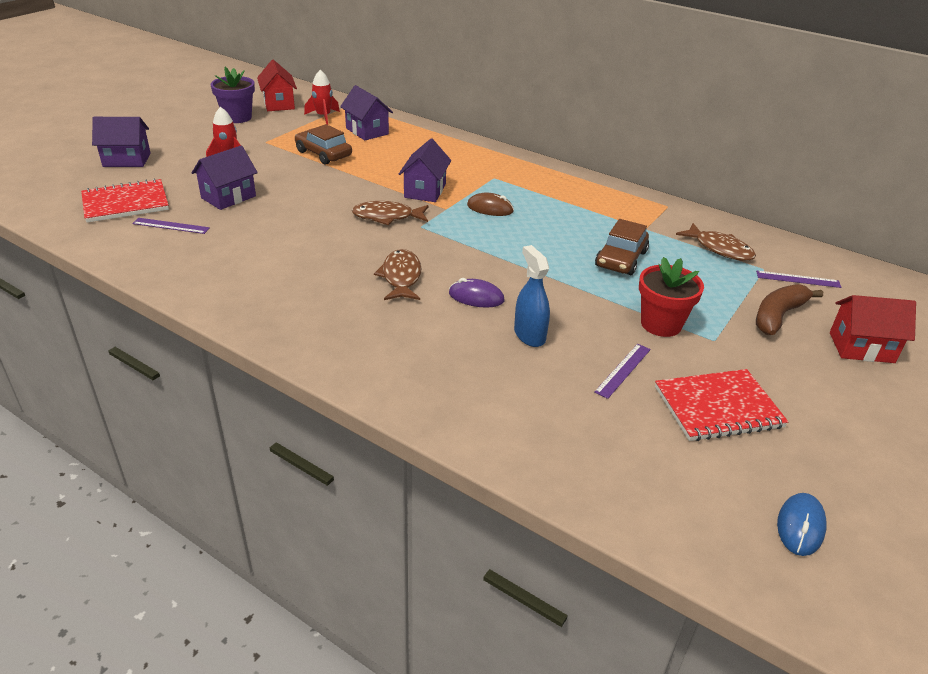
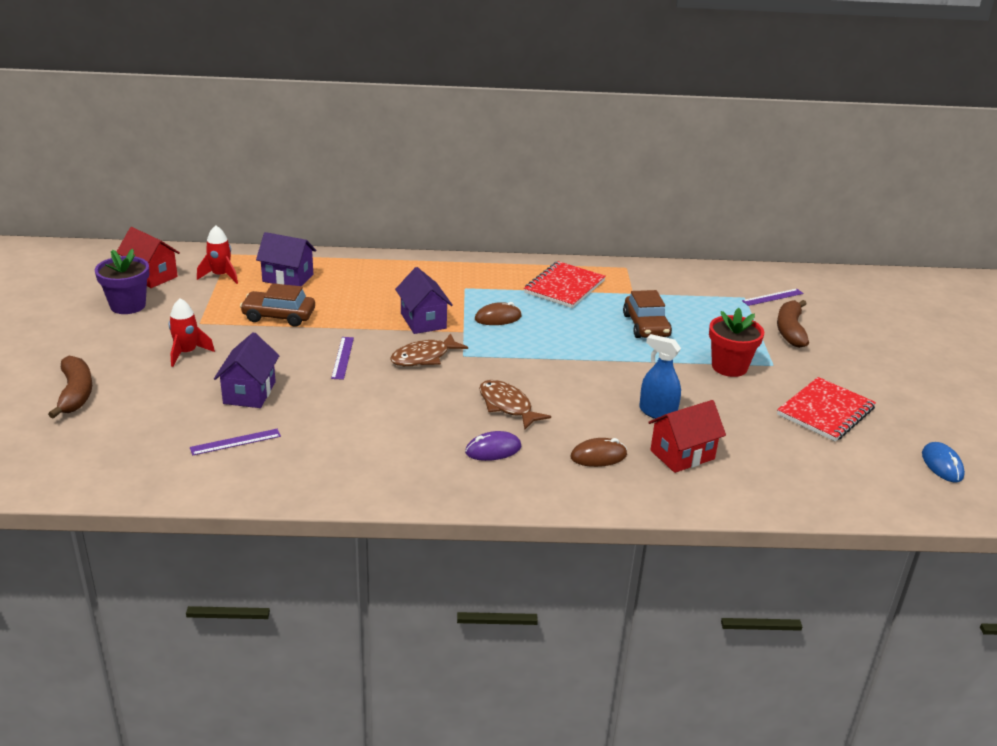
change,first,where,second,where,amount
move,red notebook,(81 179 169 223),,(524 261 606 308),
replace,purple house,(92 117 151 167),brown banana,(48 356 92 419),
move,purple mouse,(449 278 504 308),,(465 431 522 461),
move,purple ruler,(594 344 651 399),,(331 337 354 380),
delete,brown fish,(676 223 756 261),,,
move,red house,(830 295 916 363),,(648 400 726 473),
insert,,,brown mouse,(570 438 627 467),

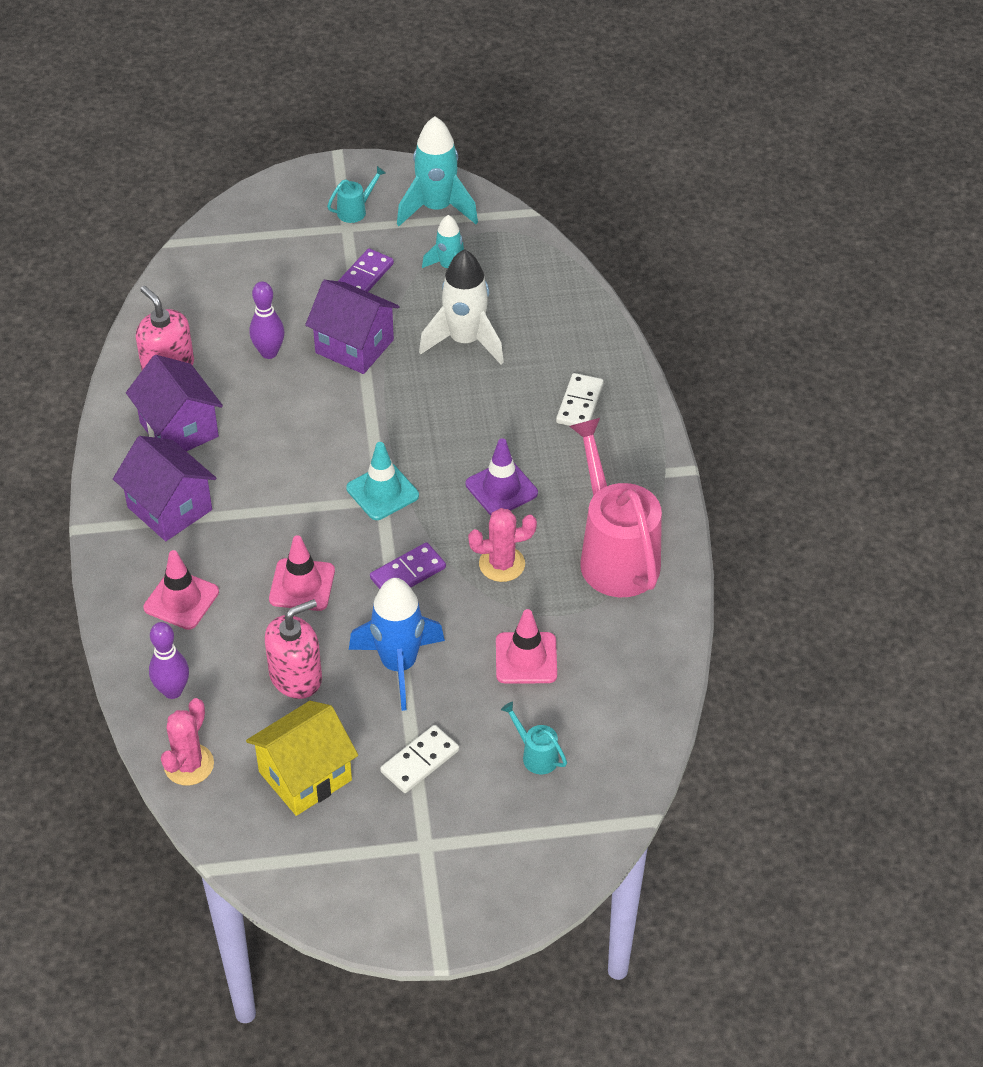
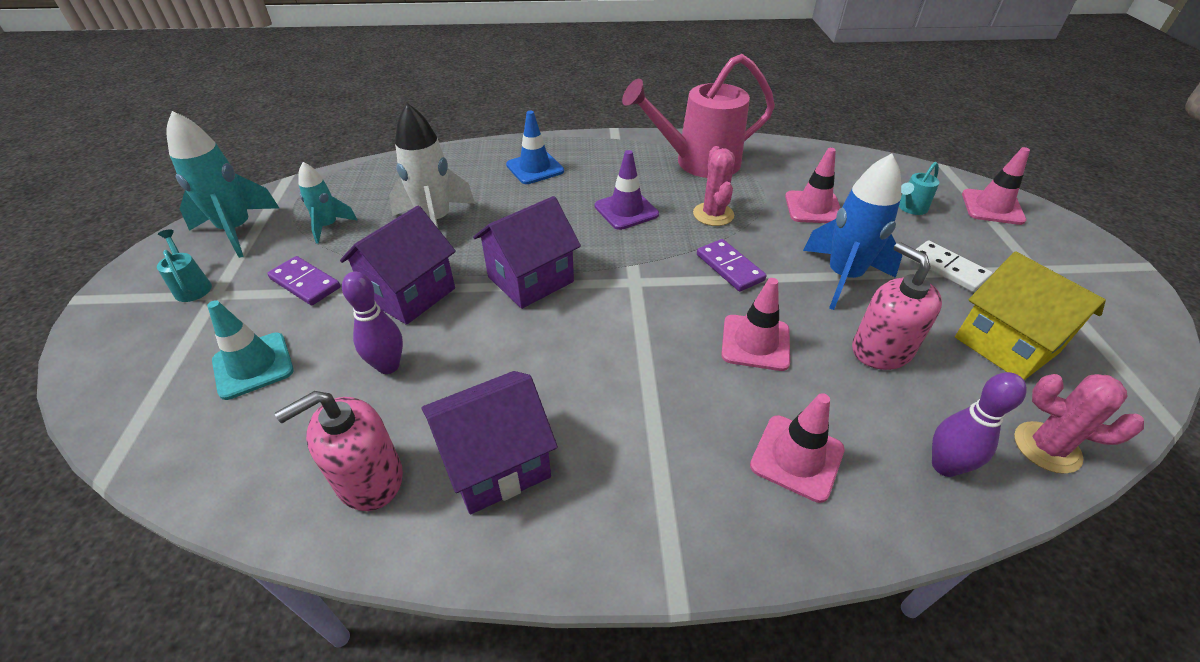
change,first,where,second,where,amount
move,purple house,(113 436 216 541),,(473 196 581 309),
move,turquoise traffic cone,(346 442 419 520),,(207 300 294 400),
replace,white domino,(556 373 603 426),blue traffic cone,(506 111 564 184),
insert,,,pink traffic cone,(962 147 1030 225),

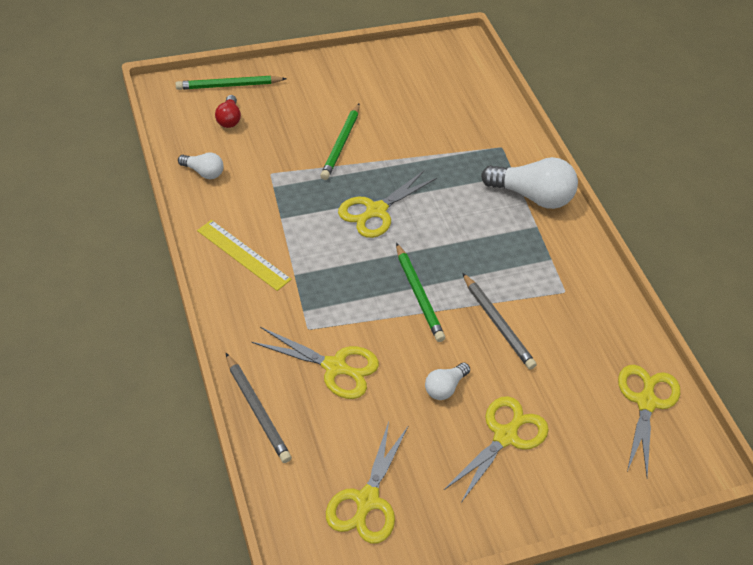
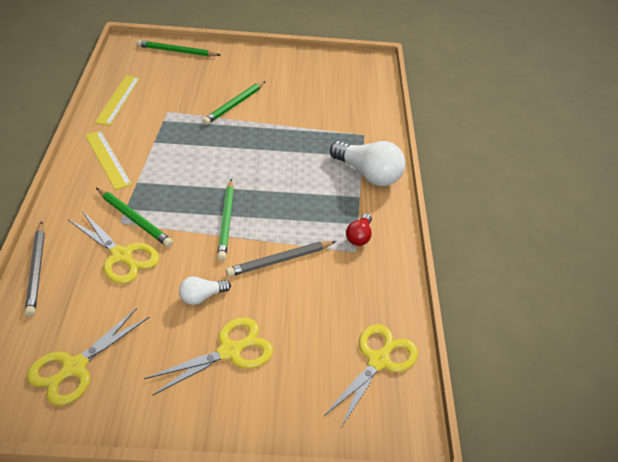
change,first,where,second,where,amount
replace,white light bulb,(178 152 224 179),yellow ruler,(95 76 140 126),
move,red light bulb,(215 95 241 128),,(346 213 372 246),
delete,yellow scissors,(338 170 437 238),,,
rotate,grey pencil,(462 273 537 370),,(226 241 336 277),75 degrees clockwise
insert,,,green pencil,(96 188 173 247),

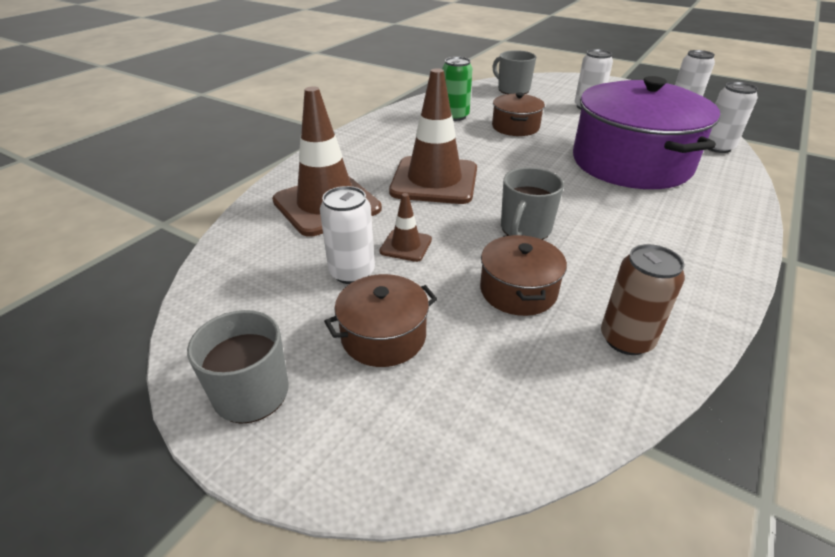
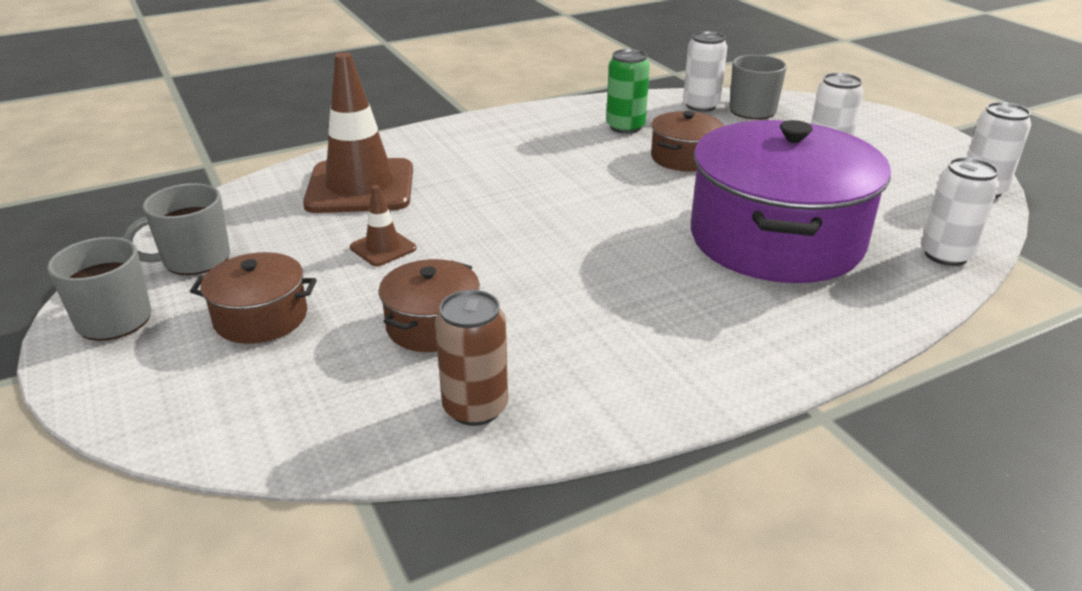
change,first,where,second,where,amount
move,white can,(320 186 375 284),,(683 31 728 112),
delete,brown traffic cone,(389 68 477 204),,,
move,grey mug,(501 167 564 240),,(123 183 230 275),

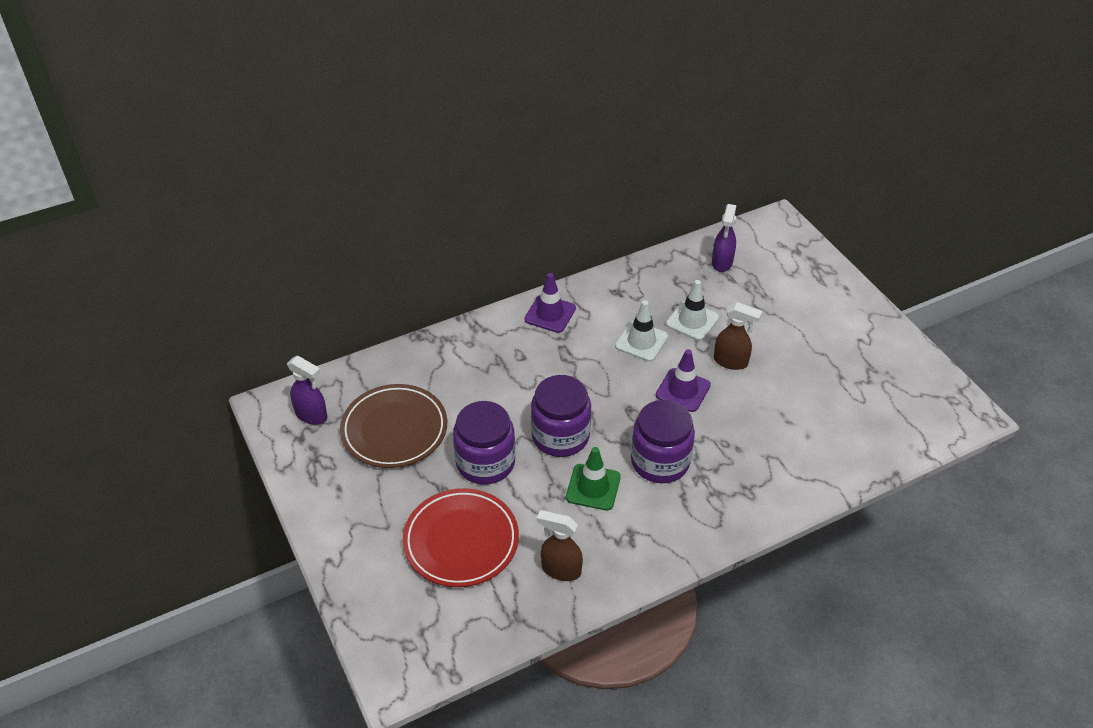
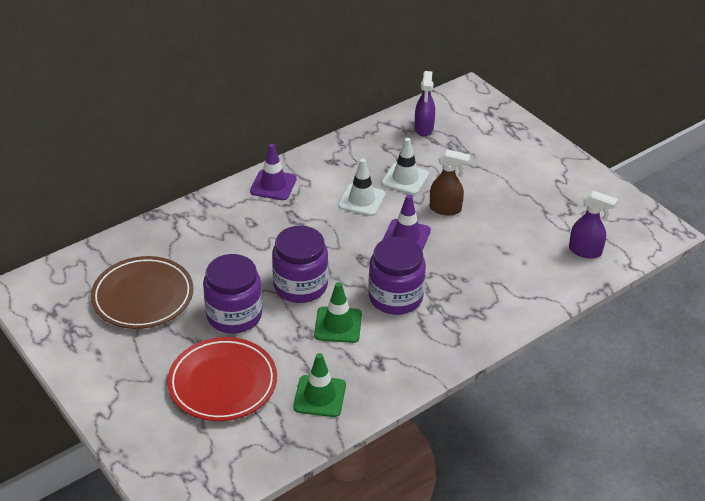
change,first,where,second,where,amount
move,purple spray bottle,(287 355 327 425),,(569 191 617 258),
replace,brown spray bottle,(537 510 583 581),green traffic cone,(293 353 346 417),

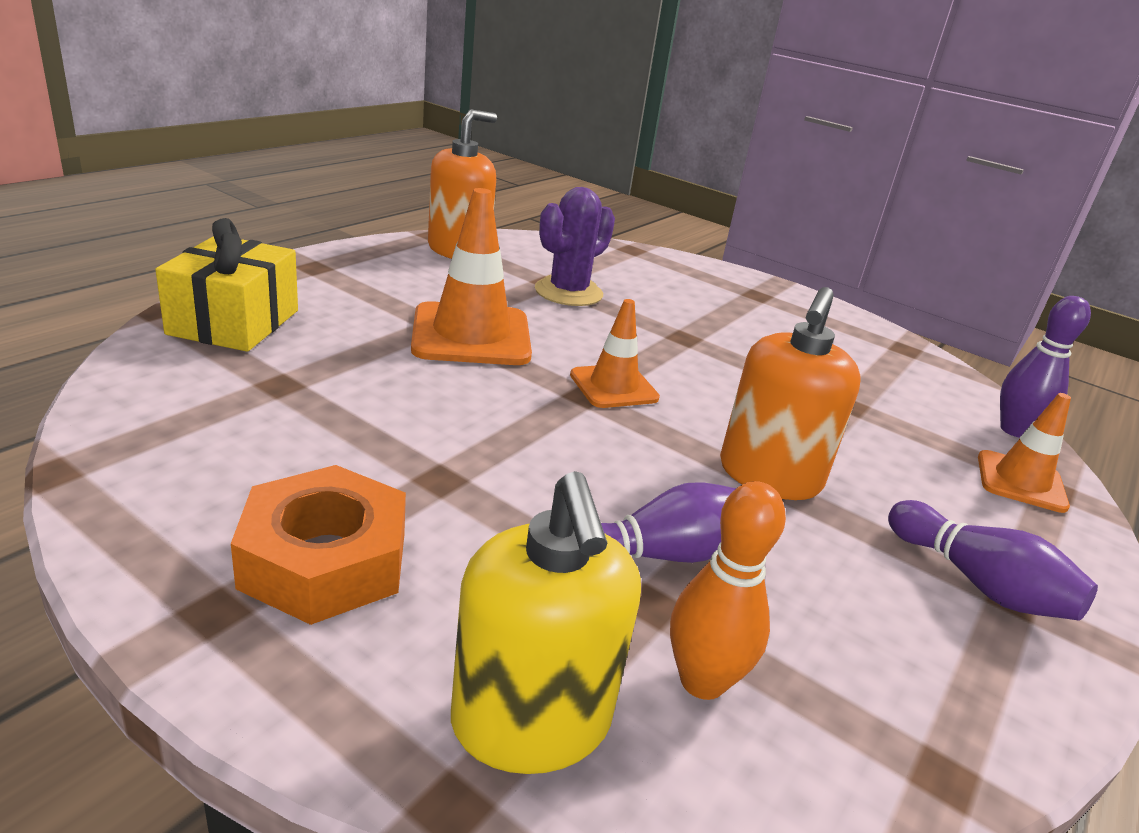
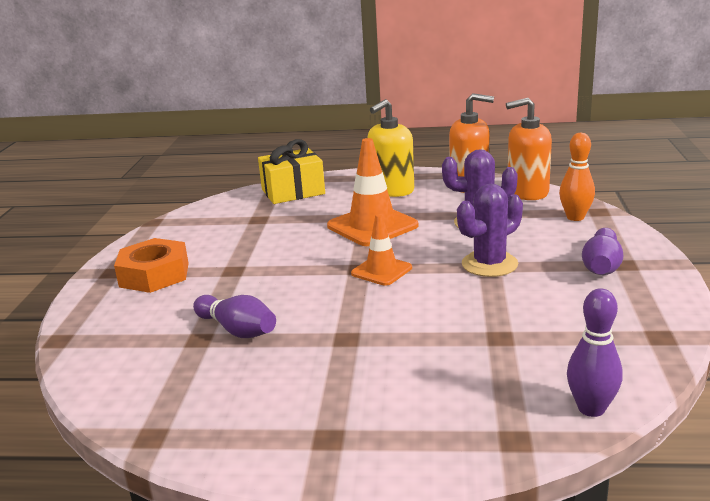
change,first,where,second,where,amount
move,yellow soap dispenser,(451 471 641 774),,(368 99 414 197),
move,orange bowling pin,(670 481 786 700),,(559 133 595 221),
move,orange soap dispenser,(720 287 861 500),,(506 98 552 200),
move,purple bowling pin,(888 500 1098 621),,(582 228 623 275),
delete,orange traffic cone,(978 393 1071 513),,,
insert,,,purple cactus,(457 184 523 277),

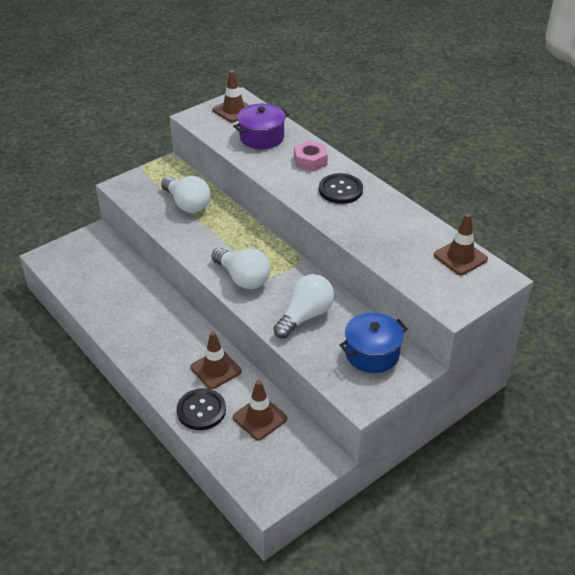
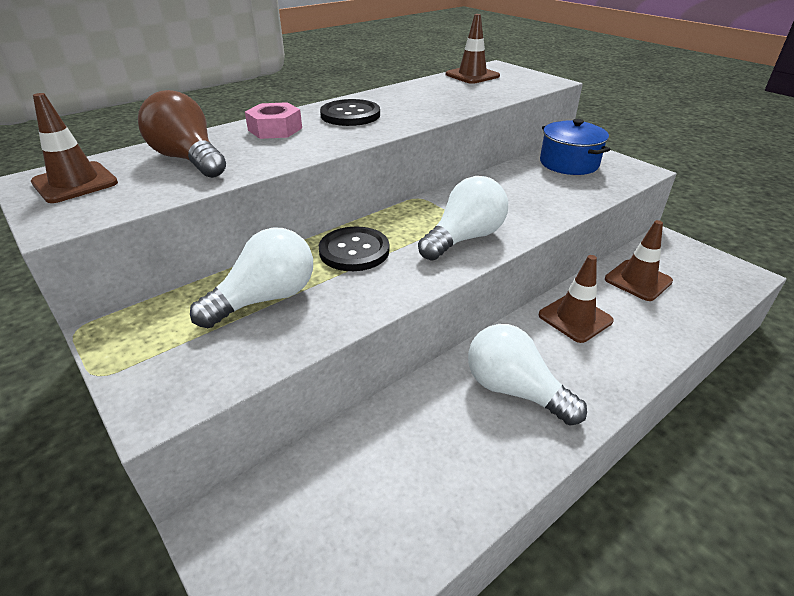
change,first,where,second,where,amount
move,black button,(177 388 226 430),,(319 227 389 271),
replace,purple pot,(233 104 289 149),brown light bulb,(138 90 226 178),
move,white light bulb,(273 274 334 339),,(468 324 587 425),

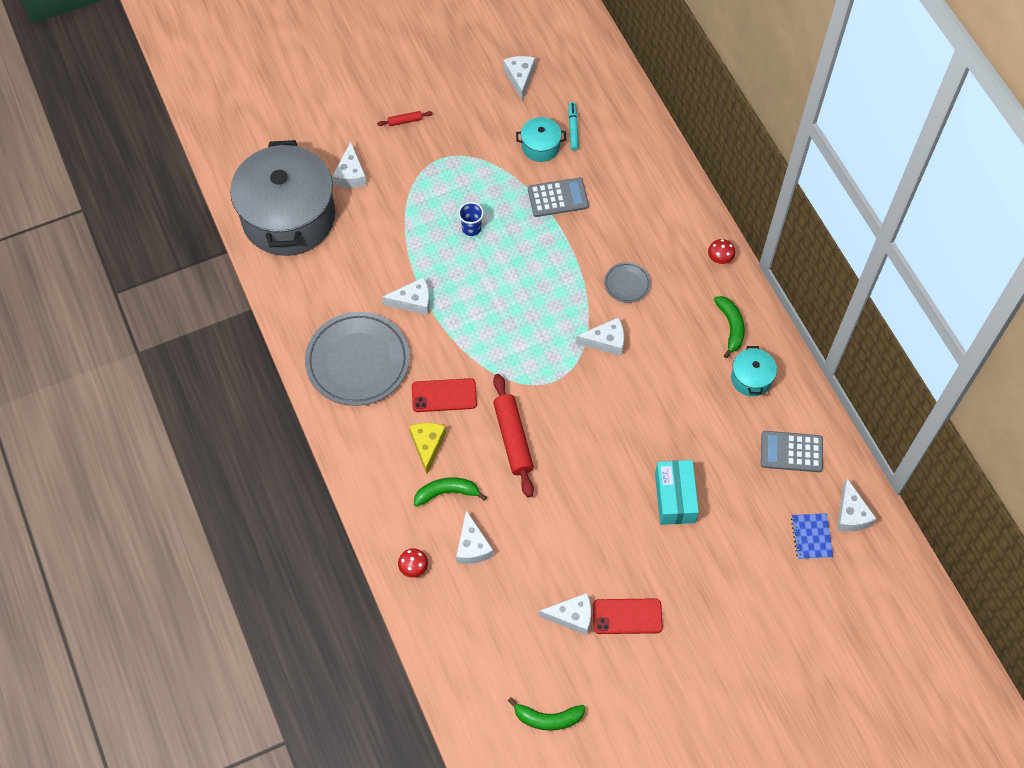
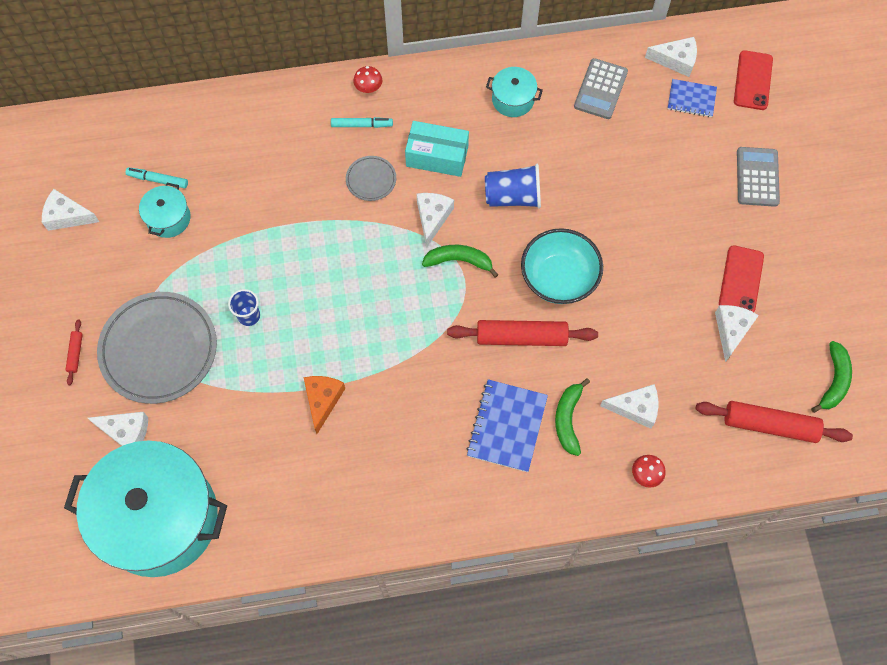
change,first,where,second,where,amount
recolor,grey pot,(230 140 335 256),turquoise pot,(64 441 227 577),
move,grey plate,(305 312 410 406),,(97 292 217 404),
recolor,white cheese,(382 277 430 315),orange cheese,(303 376 345 434),
replace,yellow cheese,(409 423 446 474),blue notebook,(466 379 548 472),
move,red phone,(412 378 477 412),,(734 50 773 110),
move,grey calculator,(528 178 589 217),,(737 147 780 207),
move,turquoise box,(655 460 699 525),,(405 121 469 177),
move,green banana,(714 296 745 358),,(422 245 499 278),
insert,,,turquoise marker,(331 117 393 128),
insert,,,blue cup,(485 164 541 209),
insert,,,turquoise bowl,(521 228 603 304),
insert,,,red rolling pin,(696 401 853 443),

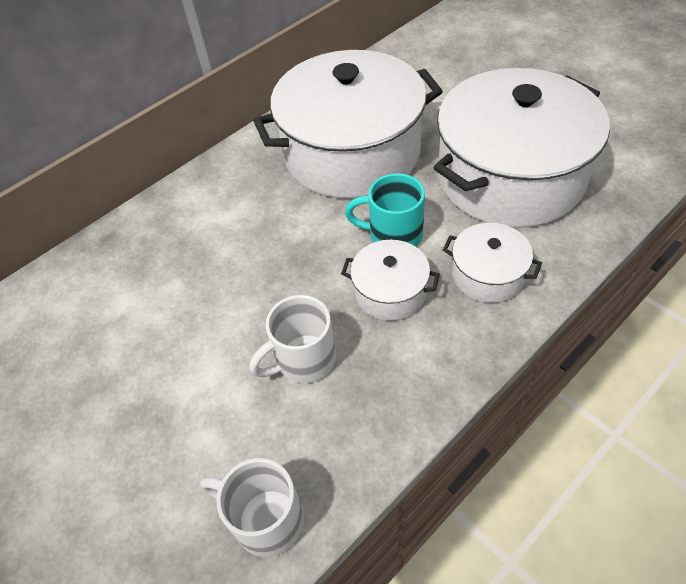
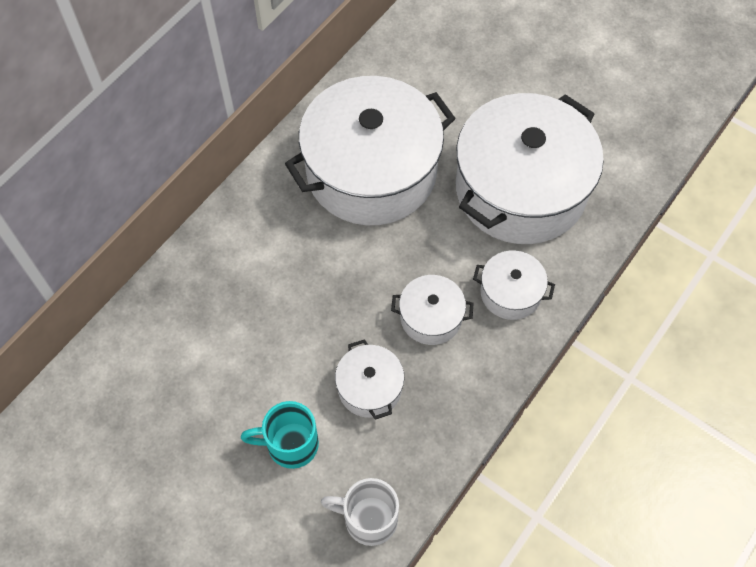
change,first,where,second,where,amount
replace,white mug,(250 295 336 383),white pot,(335 339 404 420),
move,turquoise mug,(345 173 425 247),,(241 401 319 469),

